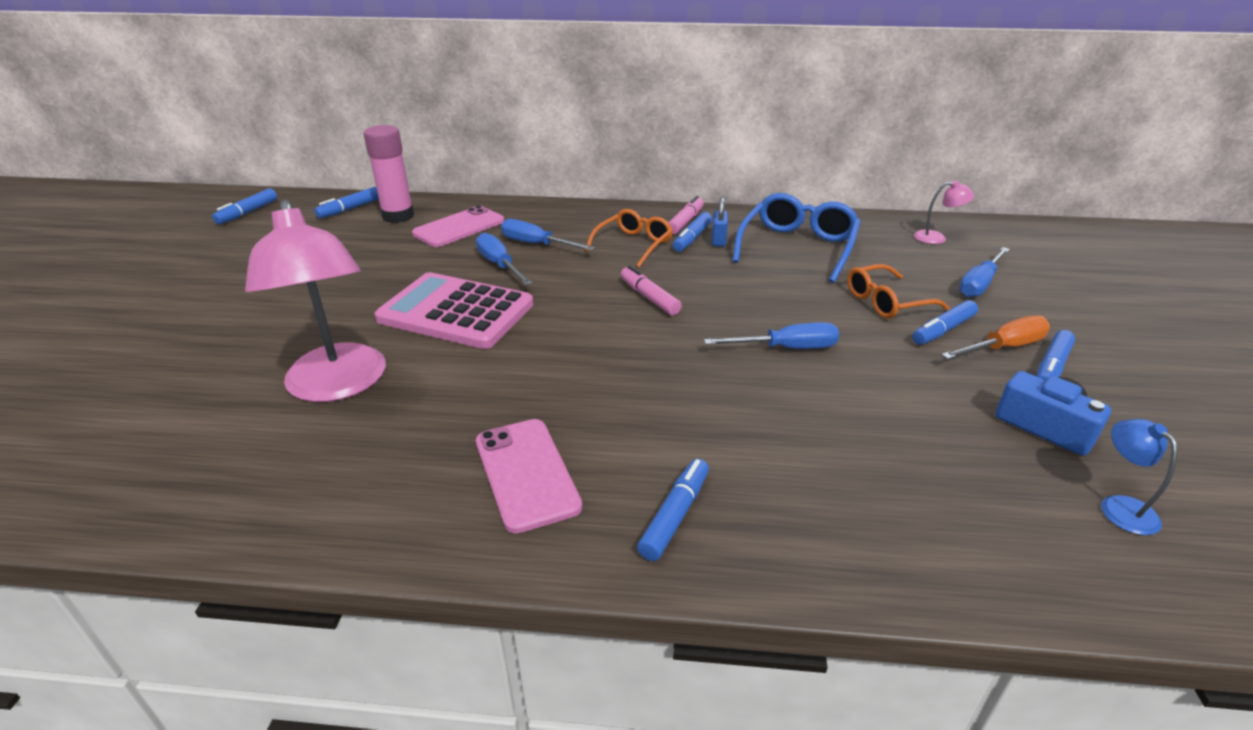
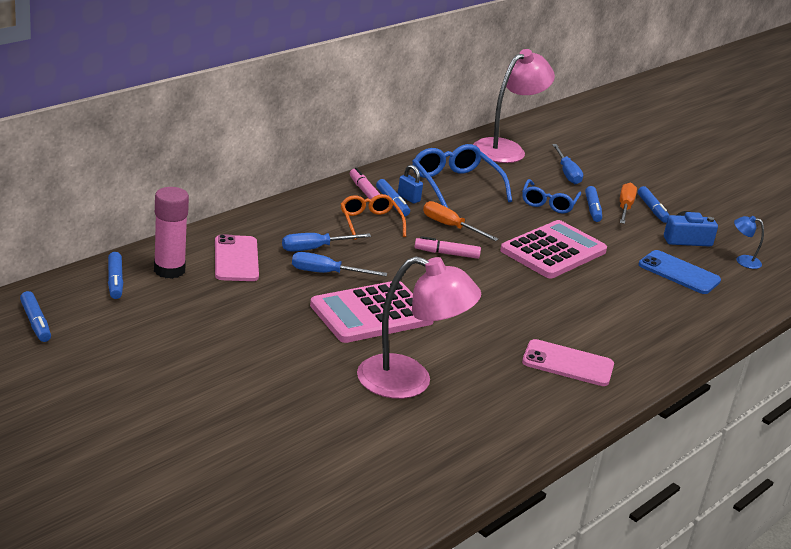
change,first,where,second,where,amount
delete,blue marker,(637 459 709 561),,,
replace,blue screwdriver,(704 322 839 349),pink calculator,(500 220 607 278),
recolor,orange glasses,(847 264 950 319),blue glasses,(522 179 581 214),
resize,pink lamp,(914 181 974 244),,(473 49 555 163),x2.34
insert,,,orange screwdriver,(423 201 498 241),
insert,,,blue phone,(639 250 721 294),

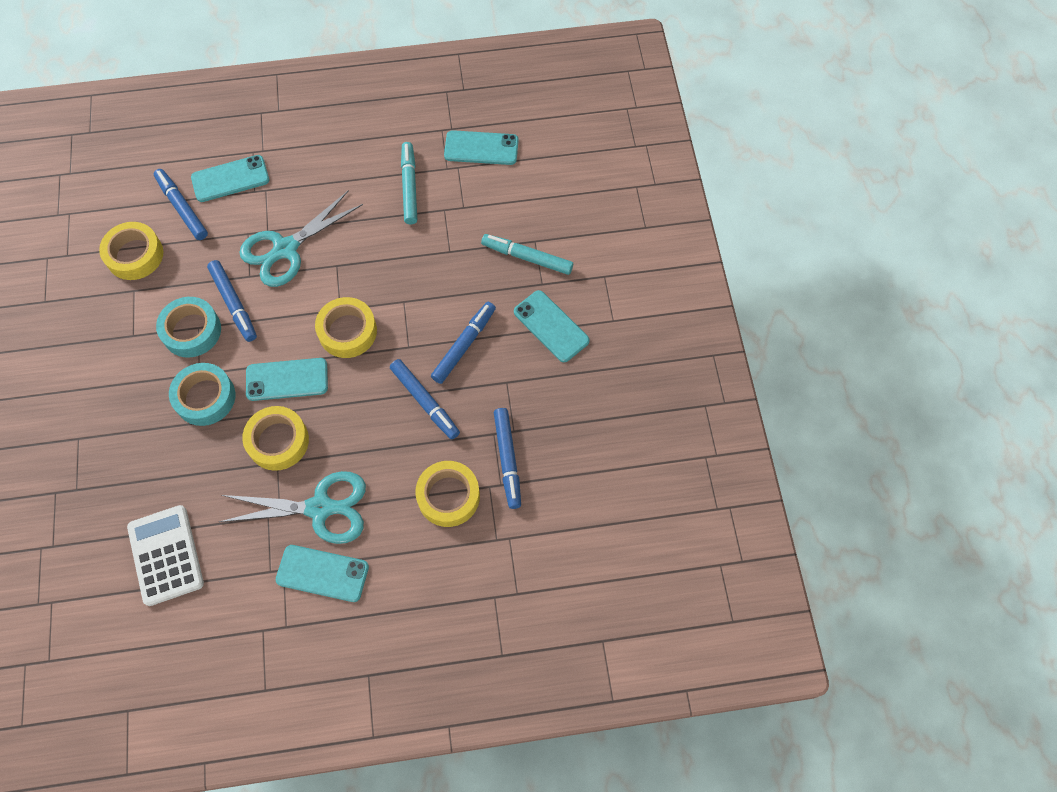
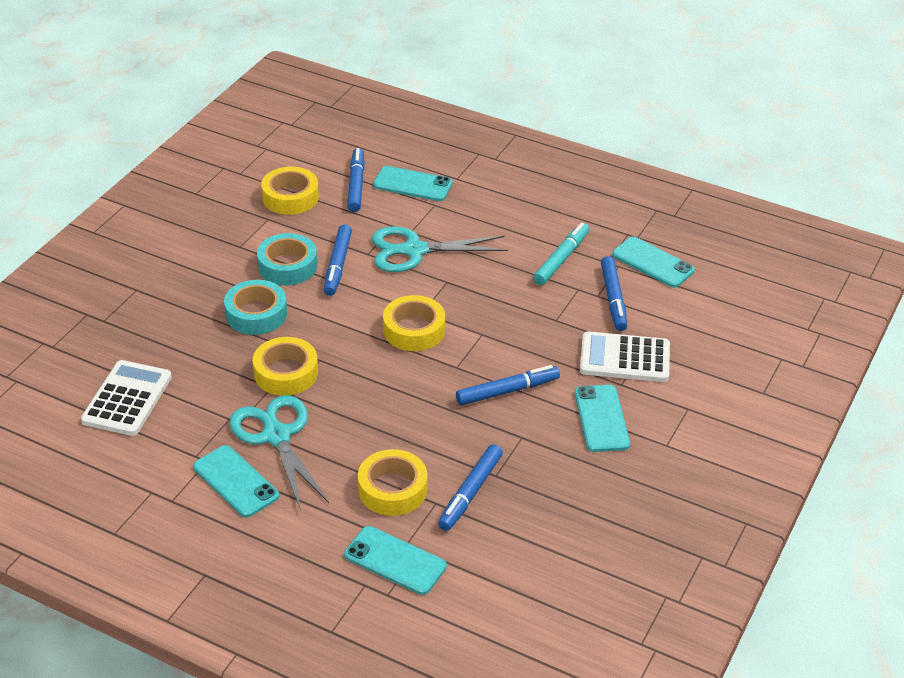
change,first,where,second,where,amount
rotate,turquoise scissors,(219 471 366 544),,(229 395 329 511),150 degrees counterclockwise
move,turquoise phone,(246 358 328 401),,(344 526 447 595),
move,blue marker,(390 359 460 440),,(601 256 628 331),
replace,turquoise marker,(481 234 573 275),white calculator,(580 331 670 382),

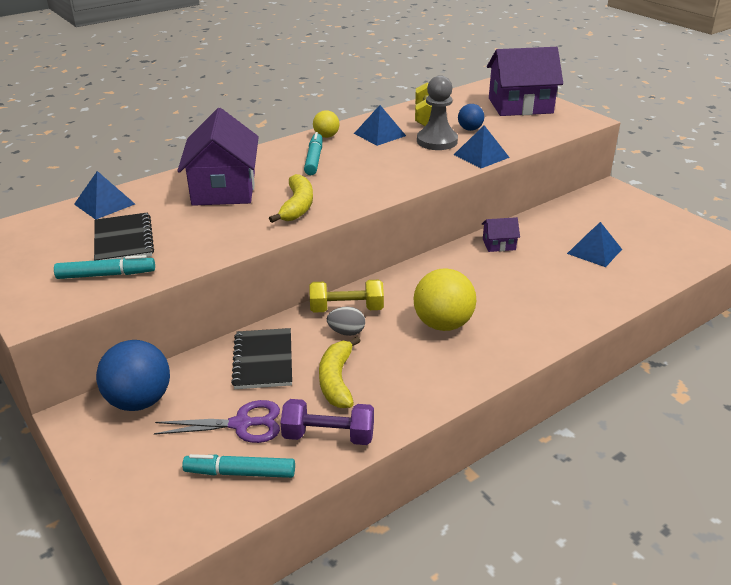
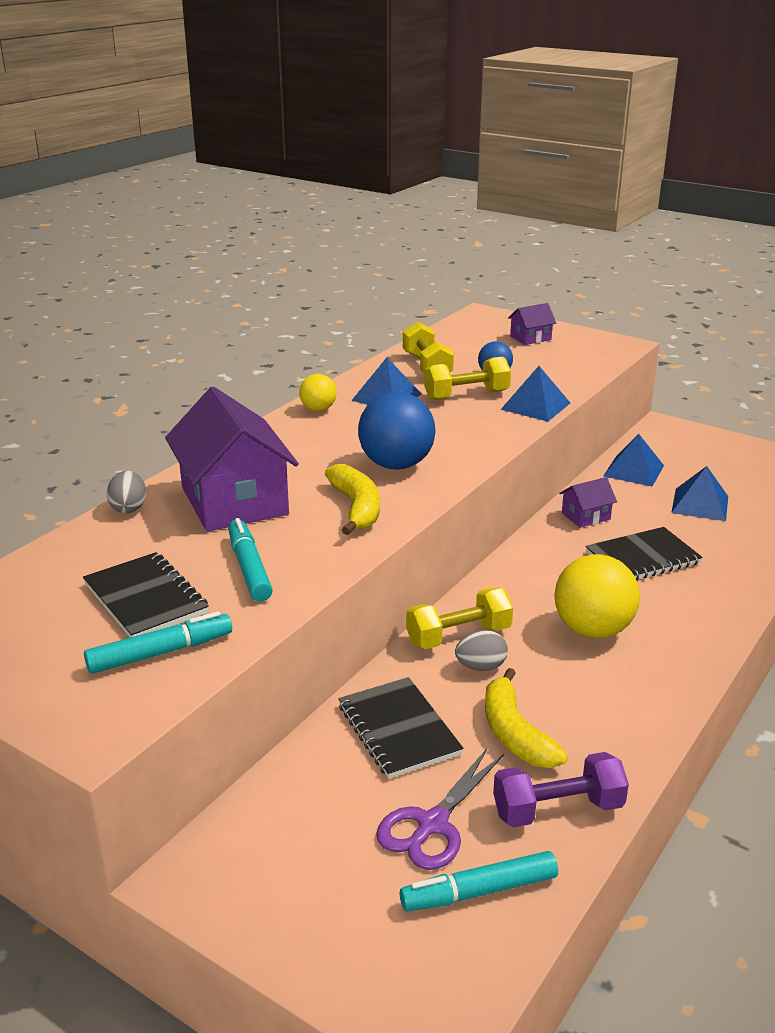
change,first,where,second,where,amount
move,blue pyramid,(74 171 135 219),,(604 434 664 486),
move,blue ball,(96 340 170 411),,(358 392 436 469),
rotate,purple scissors,(154 400 280 443),,(376 749 504 870),150 degrees clockwise
move,turquoise marker,(304 132 322 175),,(228 518 273 602),
replace,grey pawn,(417 75 458 150),yellow dumbbell,(424 357 511 400),
resize,purple house,(487 47 563 116),,(508 303 556 345),x0.45
insert,,,grey egg,(107 471 146 513),
insert,,,black notebook,(585 527 703 580),

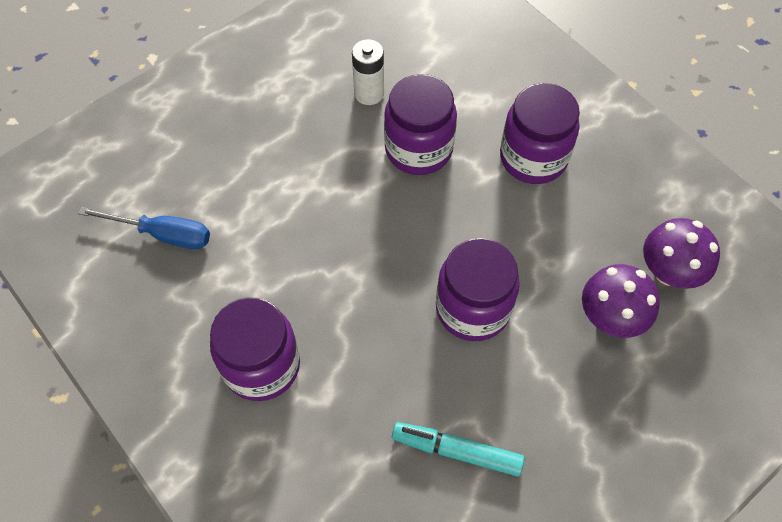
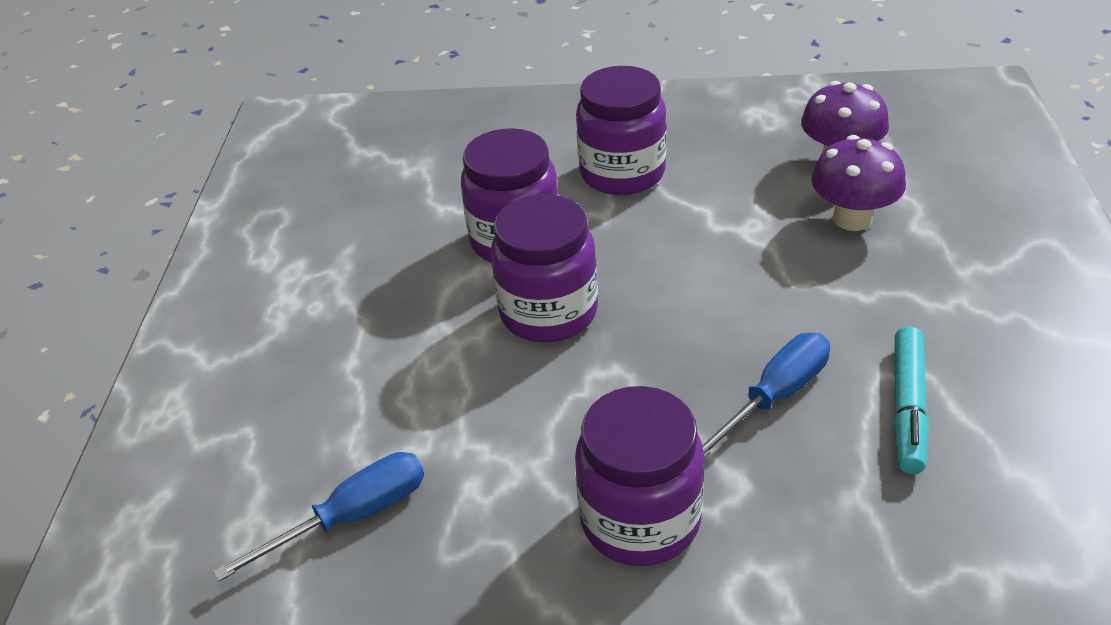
change,first,where,second,where,amount
delete,white battery,(352 39 384 105),,,
rotate,turquoise marker,(392 422 524 476),,(893 326 929 474),45 degrees counterclockwise
move,purple jar,(436 238 520 341),,(491 194 598 343),
insert,,,blue screwdriver,(702 332 830 458),

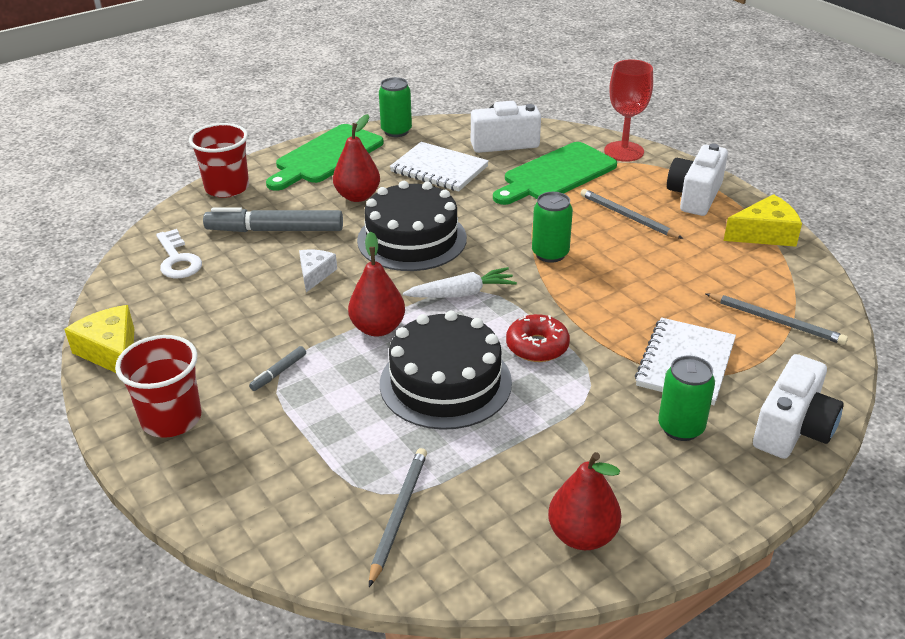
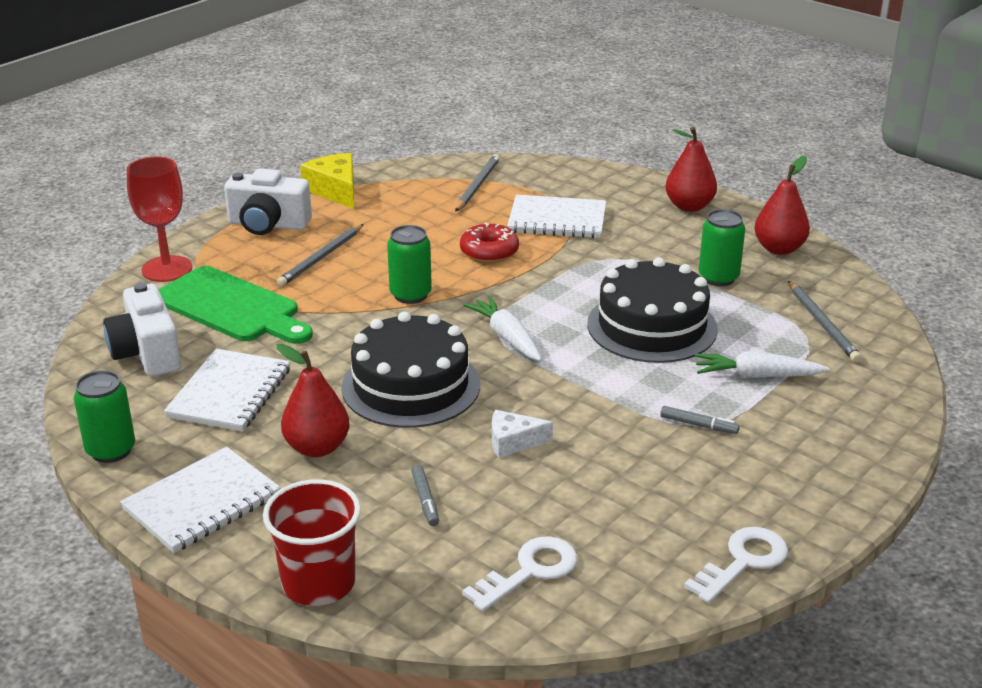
change,first,where,second,where,amount
replace,yellow cheese,(64 305 134 373),white key,(684 527 788 603),
delete,red cup,(115 335 202 438),,,
resize,grey marker,(203 207 343 232),,(411 465 439 526),x0.43
replace,green cutting board,(266 124 384 191),white notebook,(120 447 281 553),
move,red pear,(348 232 405 337),,(665 127 717 212),
rotate,grey pencil,(369 448 427 587),,(788 281 861 362),105 degrees counterclockwise
move,red donut,(506 314 570 362),,(460 223 519 263),
move,green can,(658 356 715 441),,(699 209 745 286),
delete,white camera,(753 354 844 459),,,
insert,,,white carrot,(695 352 830 378),

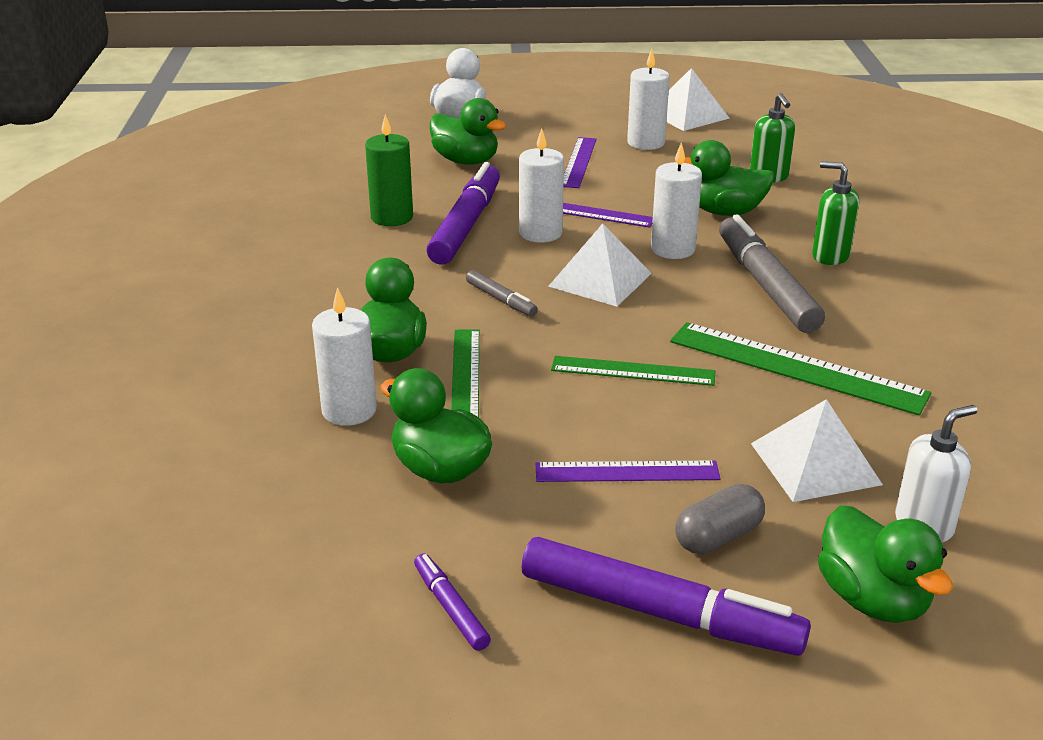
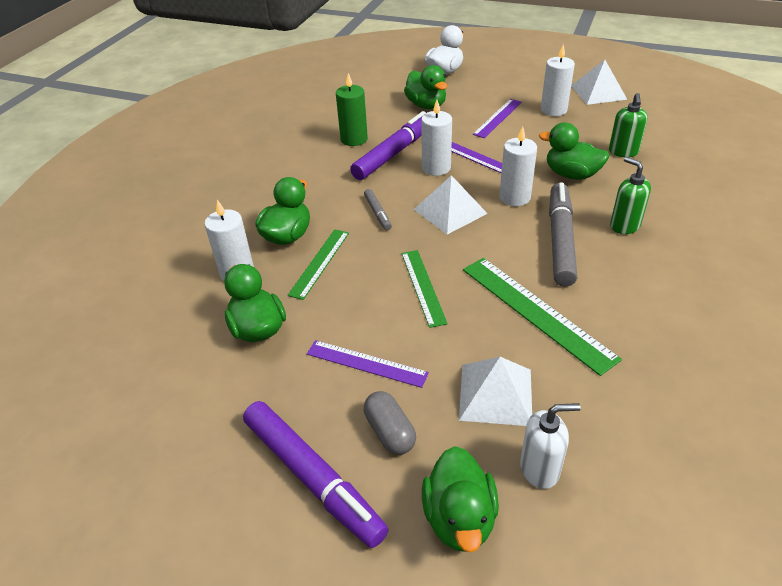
change,first,where,second,where,amount
delete,purple marker,(414 553 491 651),,,
rotate,green ruler,(551 356 715 386),,(402 250 448 328),45 degrees clockwise
rotate,grey capsule,(675 484 765 554),,(364 391 416 455),75 degrees clockwise

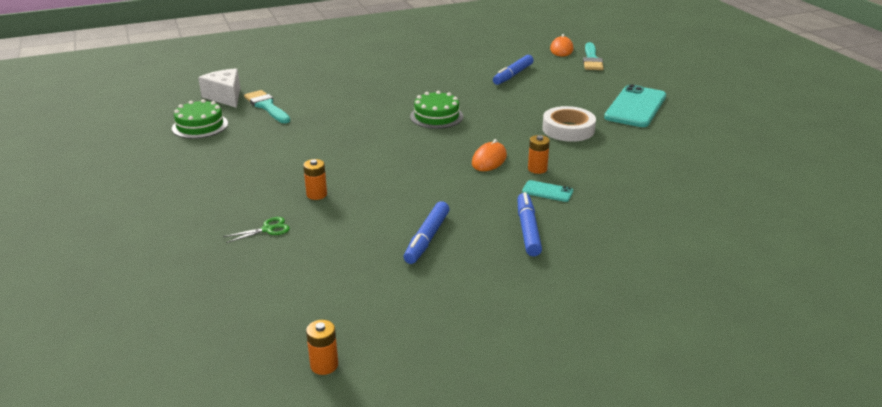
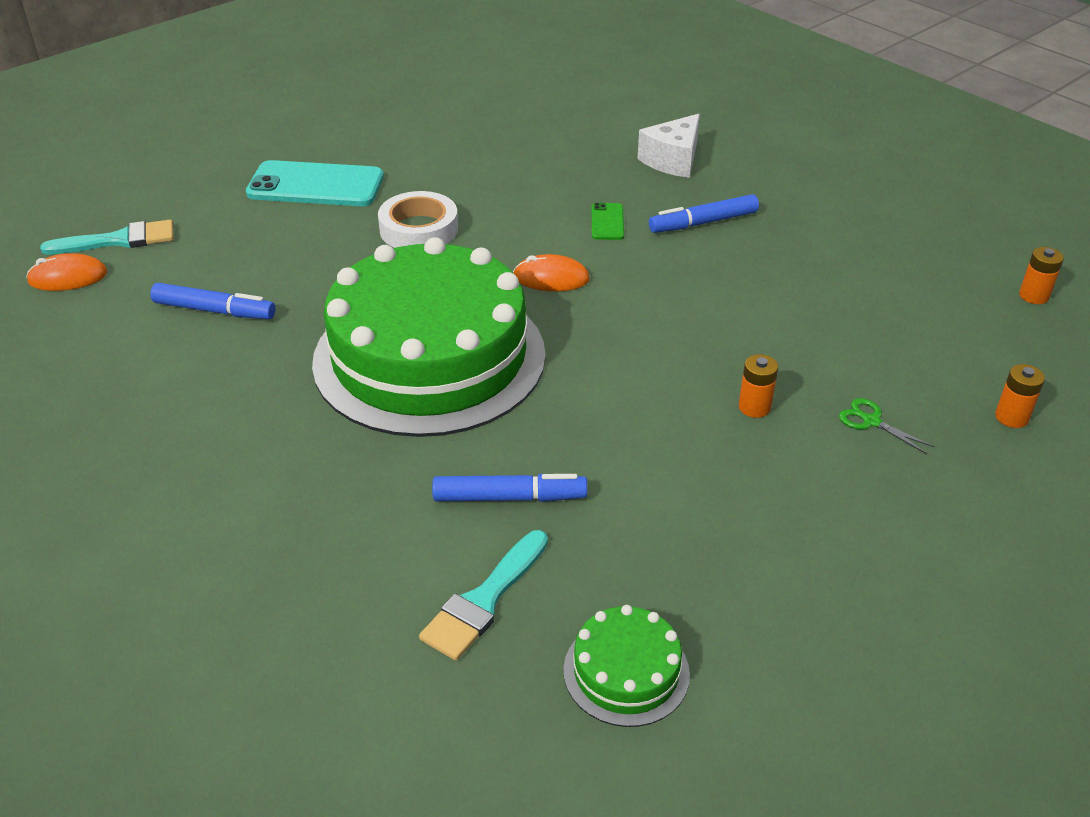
change,first,where,second,where,amount
move,white cheese,(198 68 240 108),,(637 114 700 178),
move,blue marker,(403 201 450 264),,(432 474 587 502),
resize,green cake,(410 91 463 129),,(312 237 546 437),x2.43
recolor,turquoise phone,(522 180 573 202),green phone,(592 203 624 240),
move,orange battery,(528 135 550 174),,(995 364 1045 428),

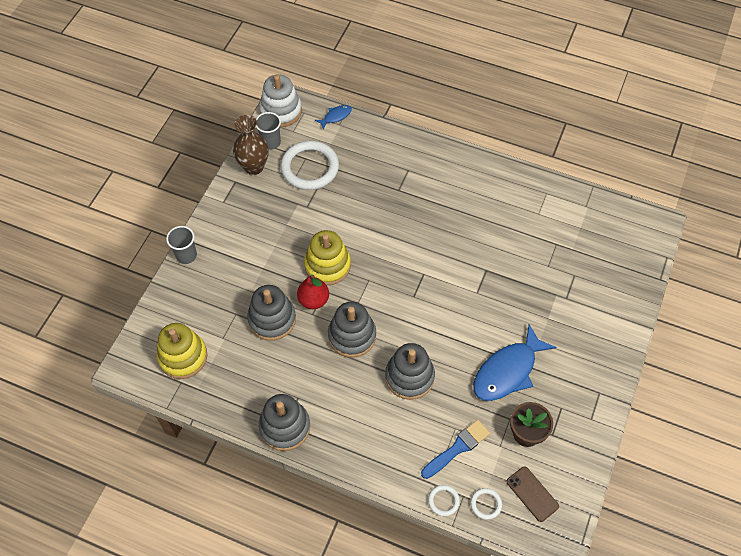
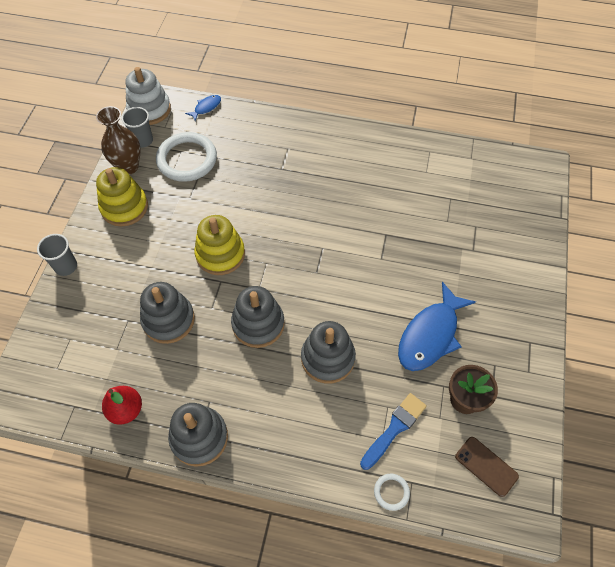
change,first,where,second,where,amount
move,yellow stacking toy,(157 323 208 379),,(96 167 148 226),
move,red pear,(297 275 329 309),,(102 386 142 425),
delete,white ring,(471 488 502 520),,,

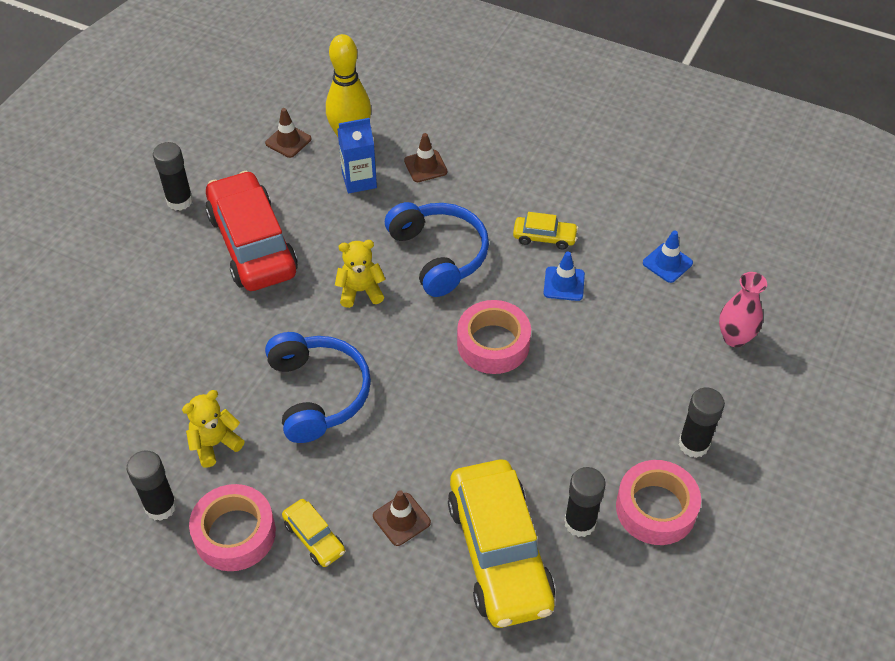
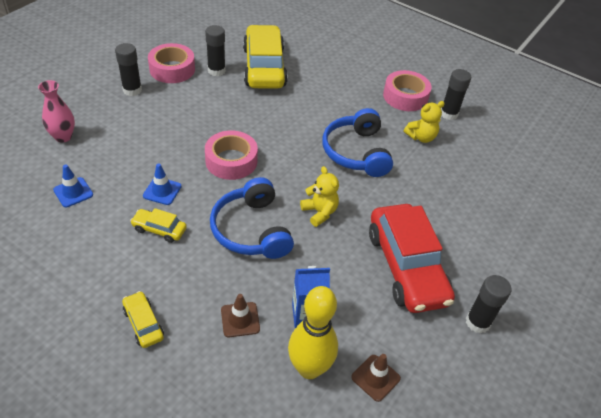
change,first,where,second,where,amount
move,yellow car,(282 499 345 567),,(122 291 164 348),
rotate,yellow teddy bear,(335 240 385 308),,(300 166 339 227),120 degrees counterclockwise
delete,brown traffic cone,(373 490 431 546),,,

